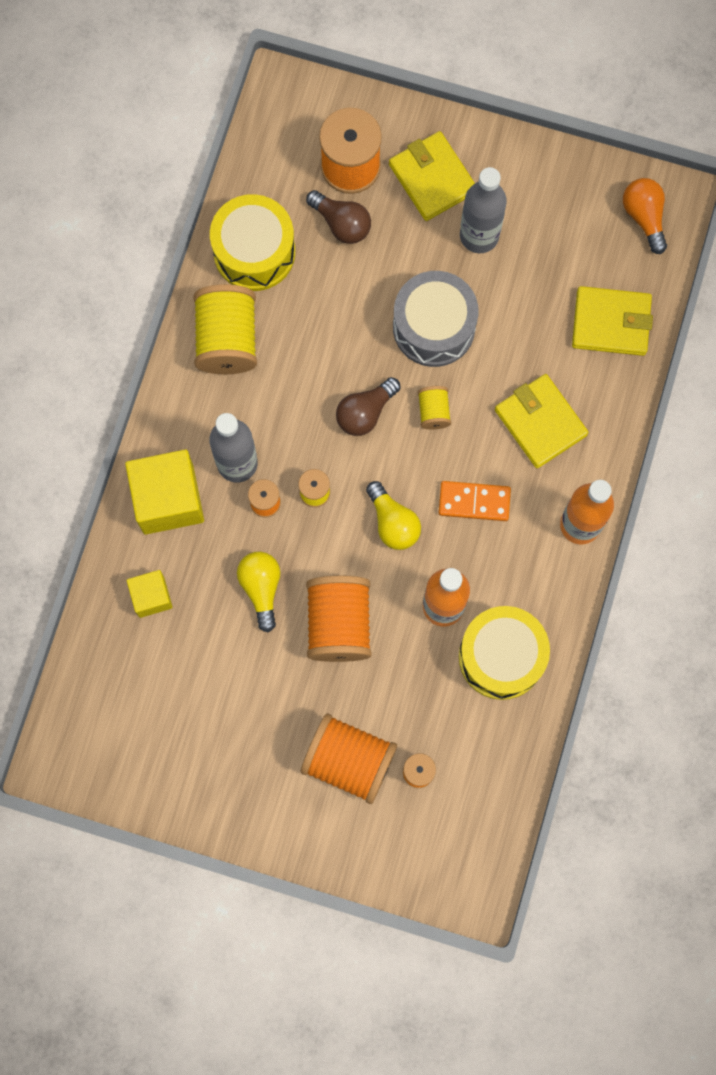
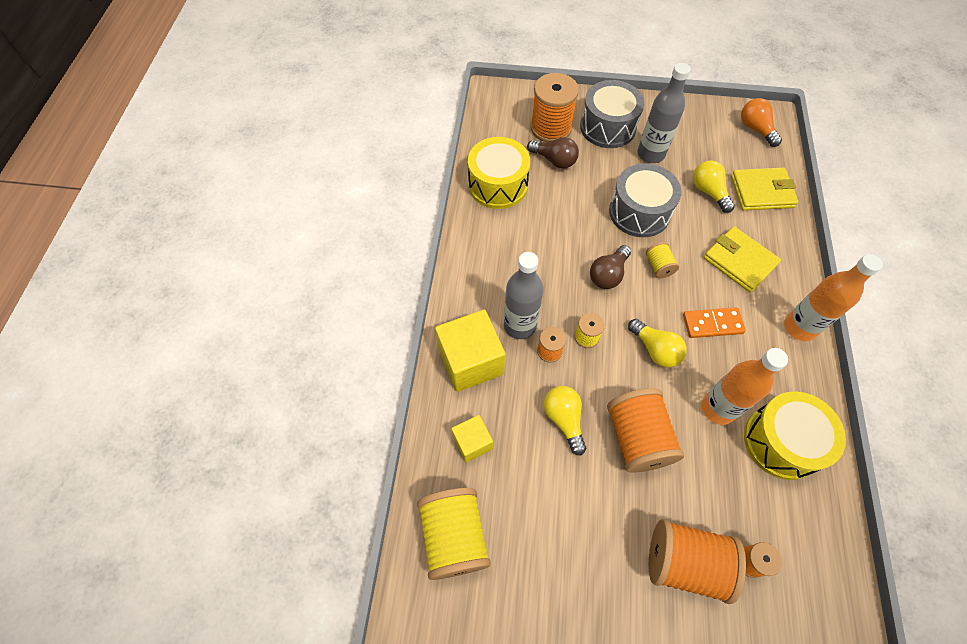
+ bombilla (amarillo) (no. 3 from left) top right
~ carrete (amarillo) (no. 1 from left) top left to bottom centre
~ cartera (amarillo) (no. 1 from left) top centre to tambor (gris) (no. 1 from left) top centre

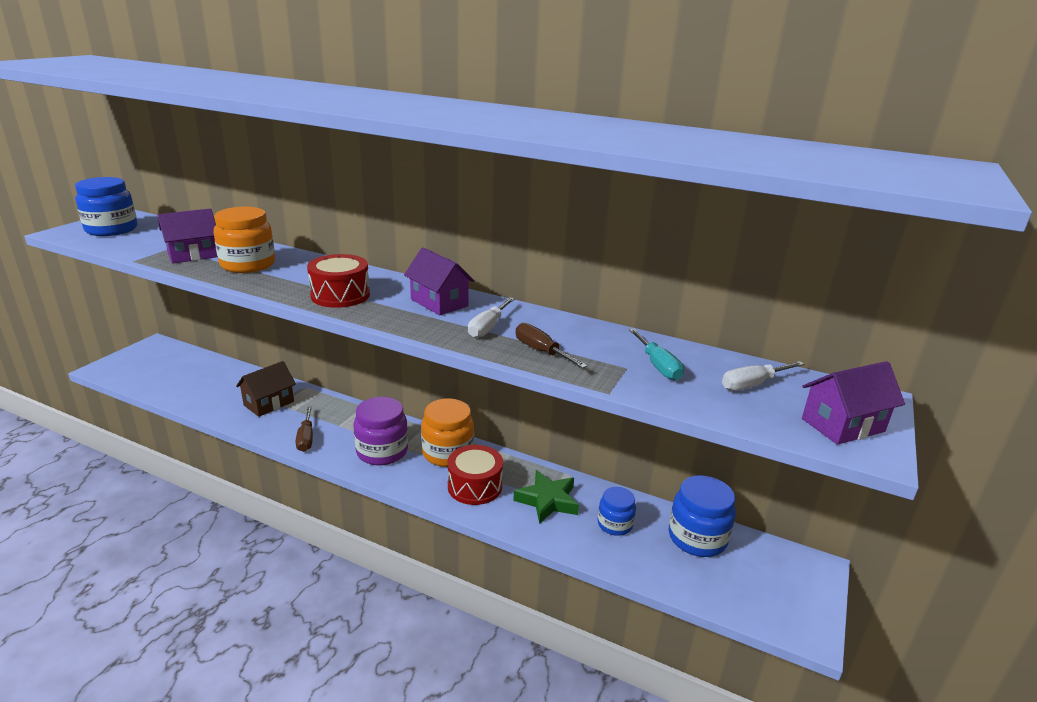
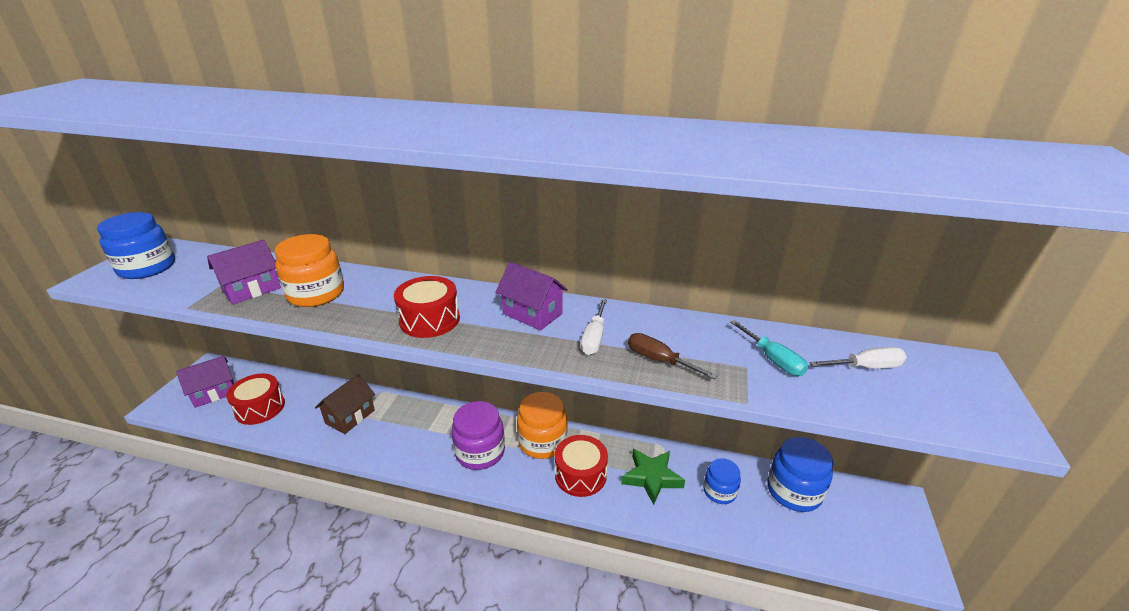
- destornillador (marrón) (no. 1 from left) middle left
+ tambor (rojo) (no. 1 from left) middle left
~ casa (morado) (no. 3 from left in the first image) middle right to casa (morado) (no. 1 from left) middle left
~ destornillador (blanco) (no. 2 from left) middle right = middle right 150 degrees counterclockwise

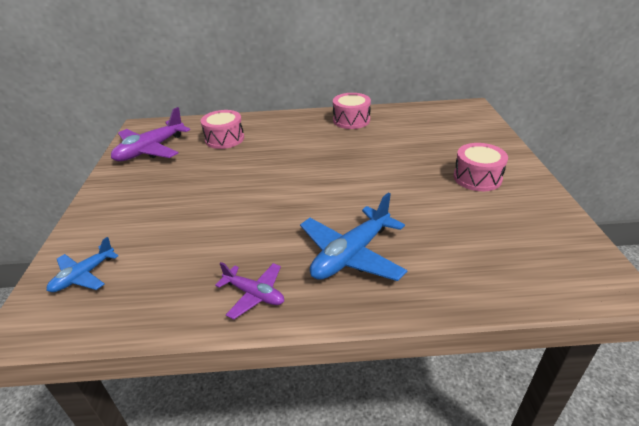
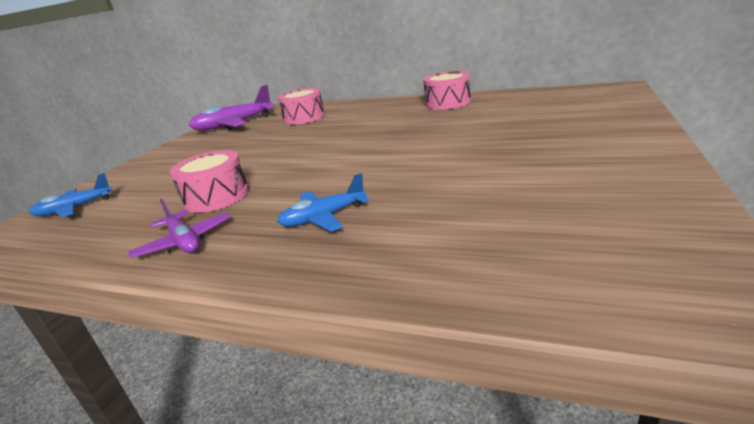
~ tambor (rosa) (no. 3 from left in the first image) middle right to tambor (rosa) (no. 1 from left) middle left
~ avión (azul) (no. 2 from left) centre = centre x0.58

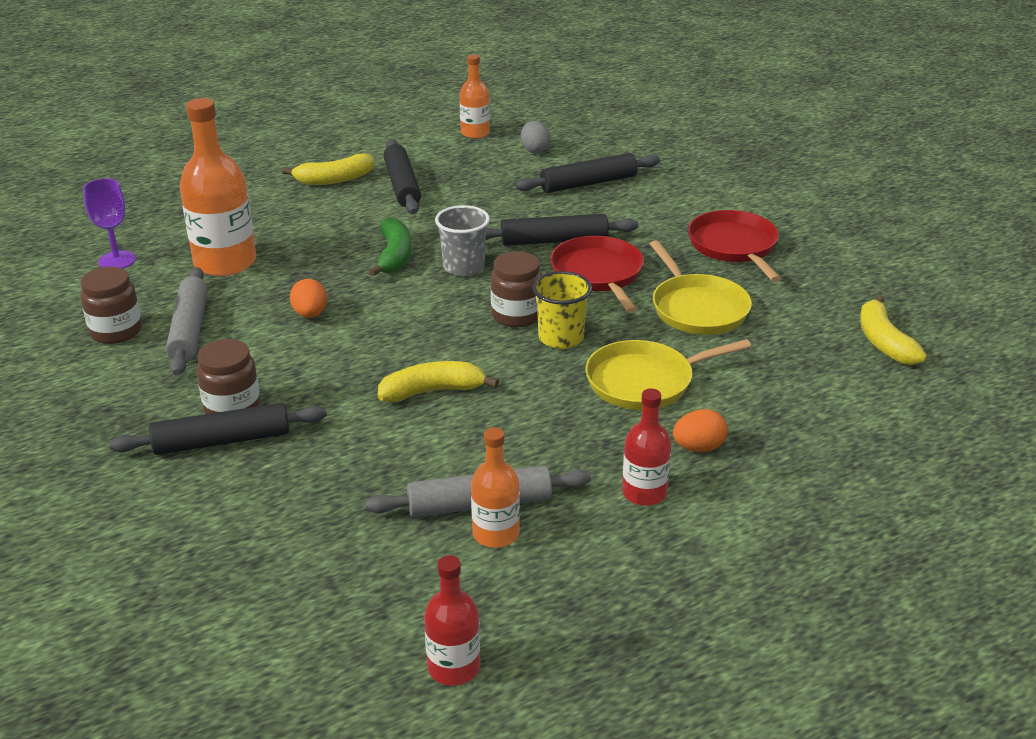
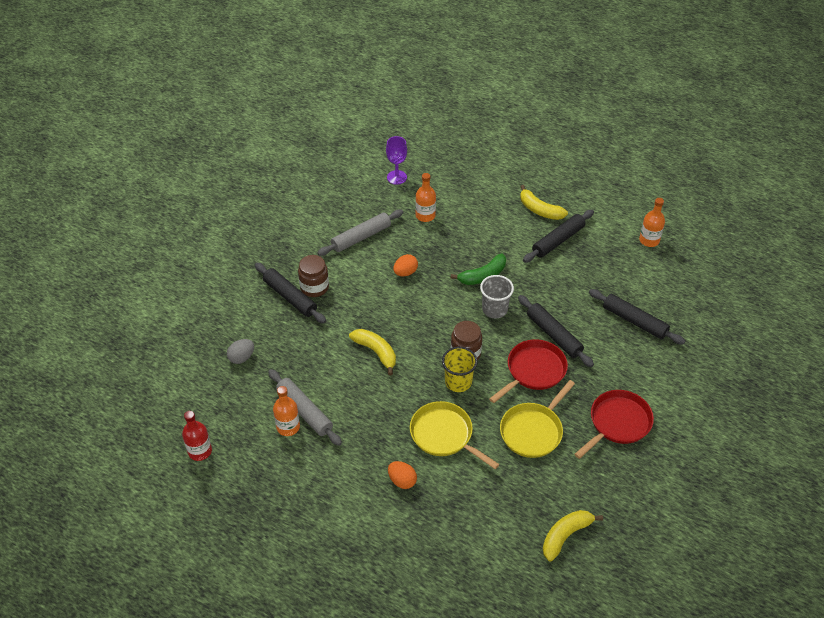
- tarro (marrón) (no. 1 from left) middle left
- botella (rojo) (no. 2 from left) centre
~ huevo (gris) top centre to middle left
~ botella (naranja) (no. 1 from left in the first image) top left = top centre x0.56

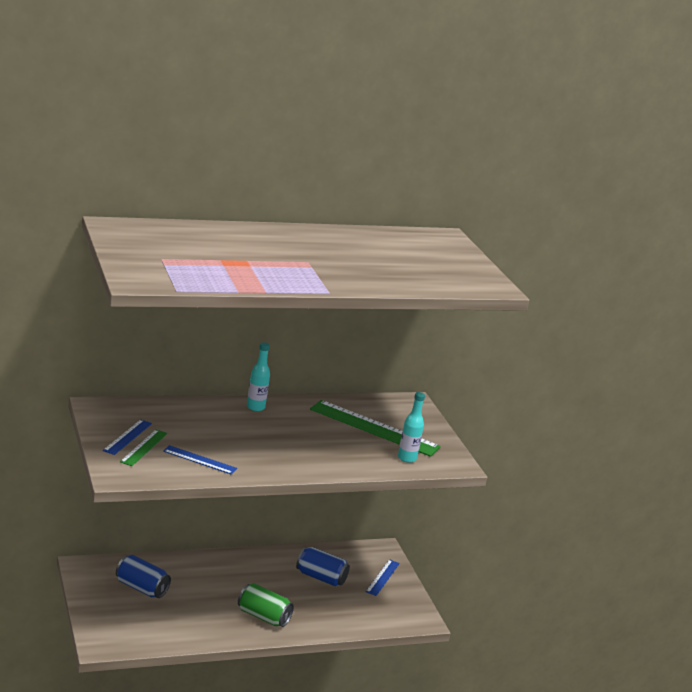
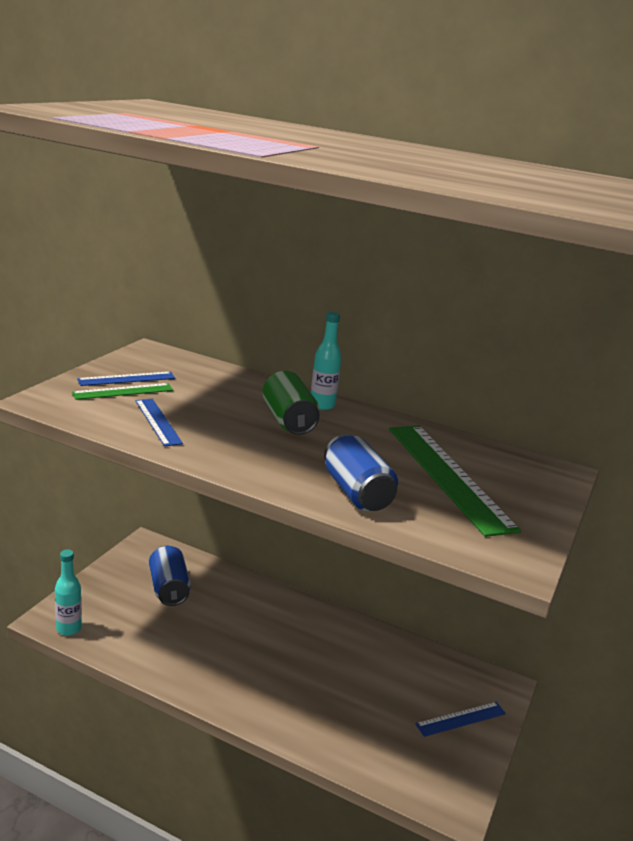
~ lata (verde) bottom centre to centre
~ lata (azul) (no. 2 from left) bottom centre to centre
~ botella (turquesa) (no. 2 from left in the first image) centre to botella (turquesa) (no. 1 from left) bottom left

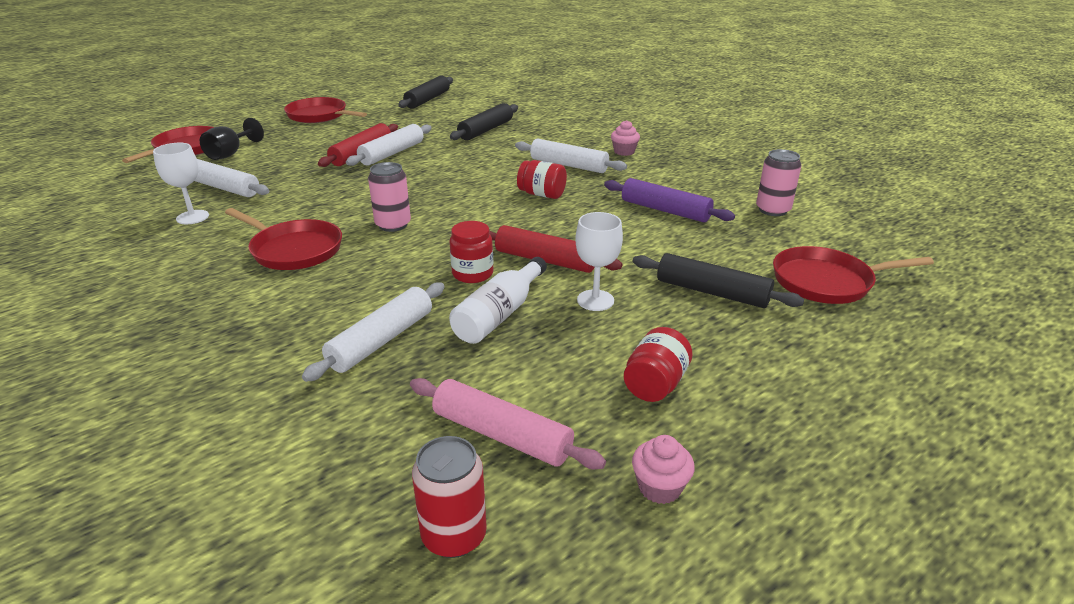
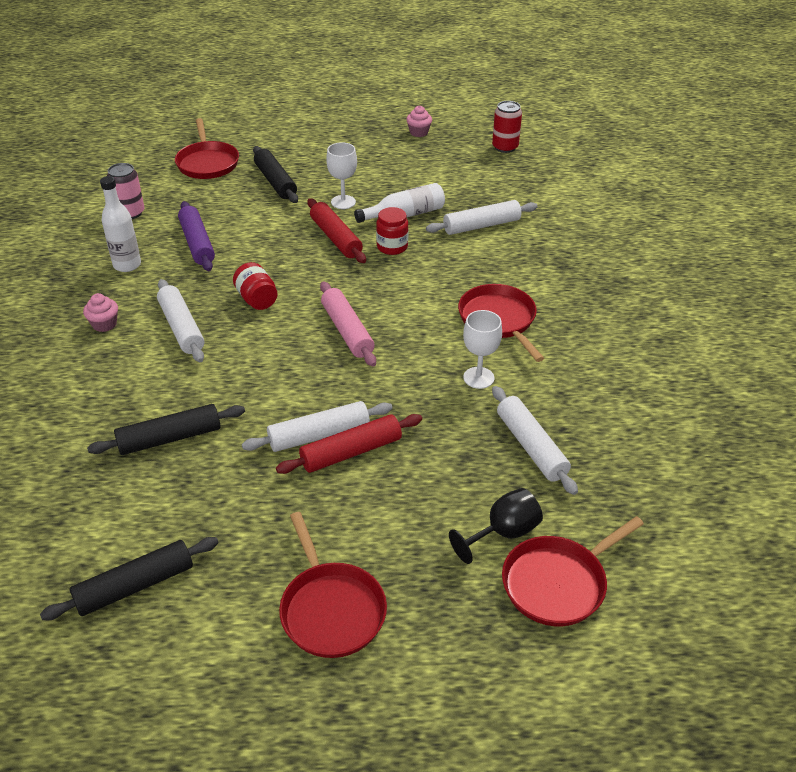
- lata (rosa) (no. 1 from left) top centre
- tarro (rojo) (no. 3 from left) centre
+ botella (blanco) (no. 1 from left) top left
~ copa (blanco) (no. 1 from left in the first image) top left to copa (blanco) (no. 2 from left) centre
~ rodillo (rosa) bottom centre to centre
~ sartén (rojo) (no. 4 from left in the first image) middle right = top left 45 degrees clockwise

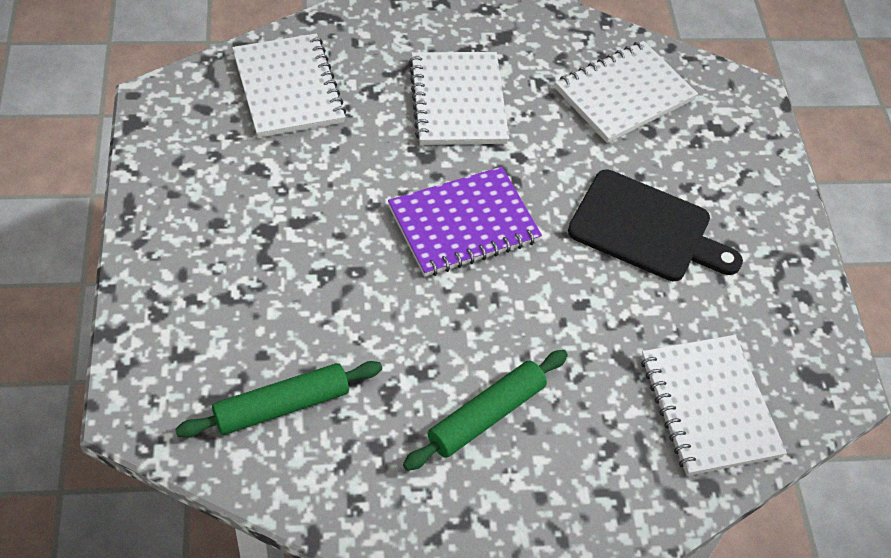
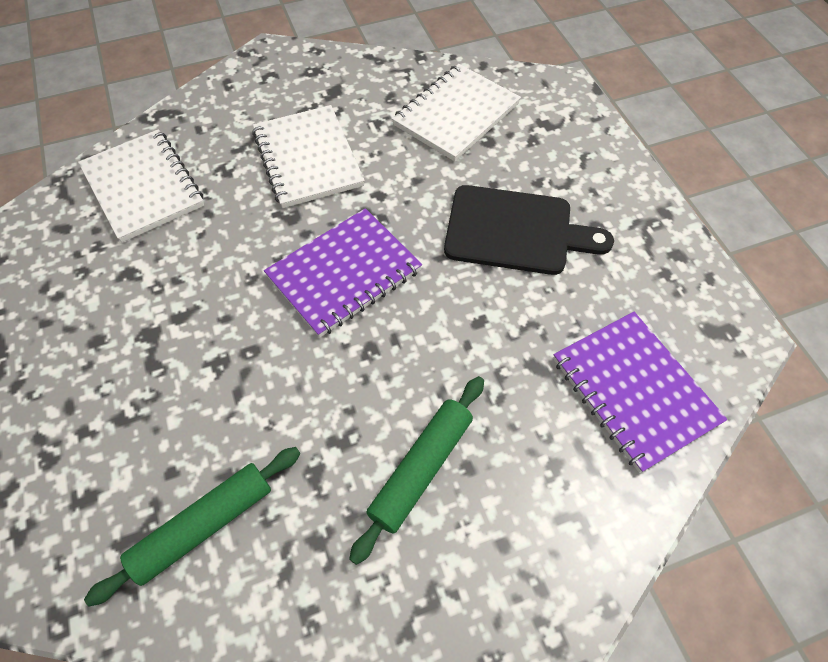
~ cuaderno (blanco) (no. 4 from left) bottom right to cuaderno (morado) (no. 2 from left) middle right

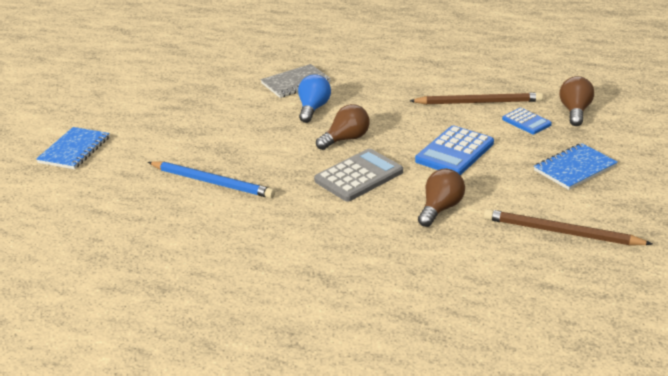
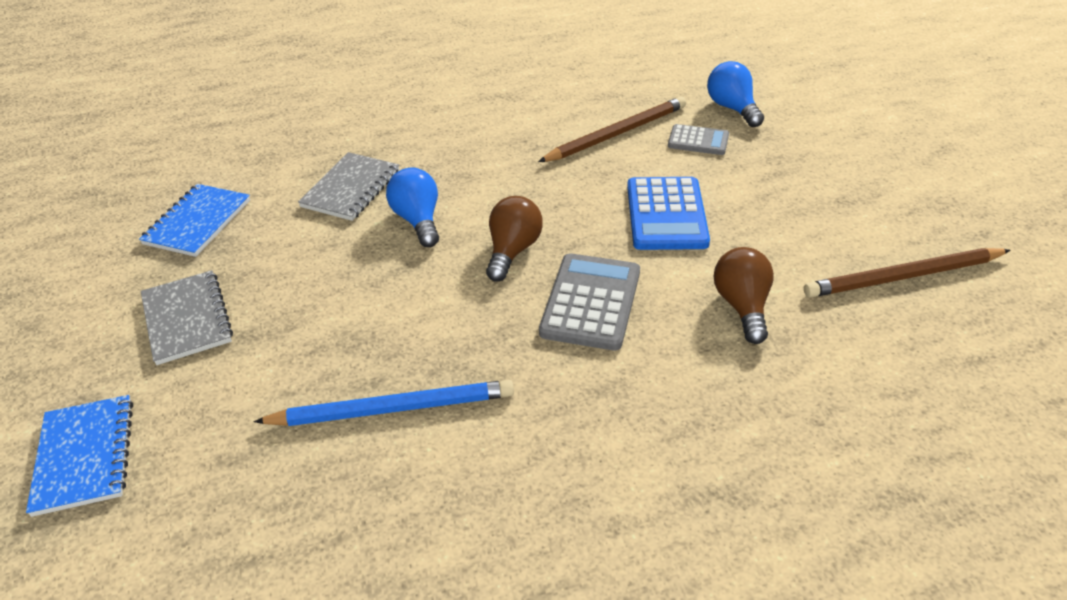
+ cuaderno (gris) (no. 1 from left) middle left
~ cuaderno (azul) (no. 2 from left) middle right to middle left
~ calculadora (azul) (no. 2 from left) top right to calculadora (gris) (no. 2 from left) top centre
~ bombilla (marrón) (no. 3 from left) top right to bombilla (azul) (no. 2 from left) top right

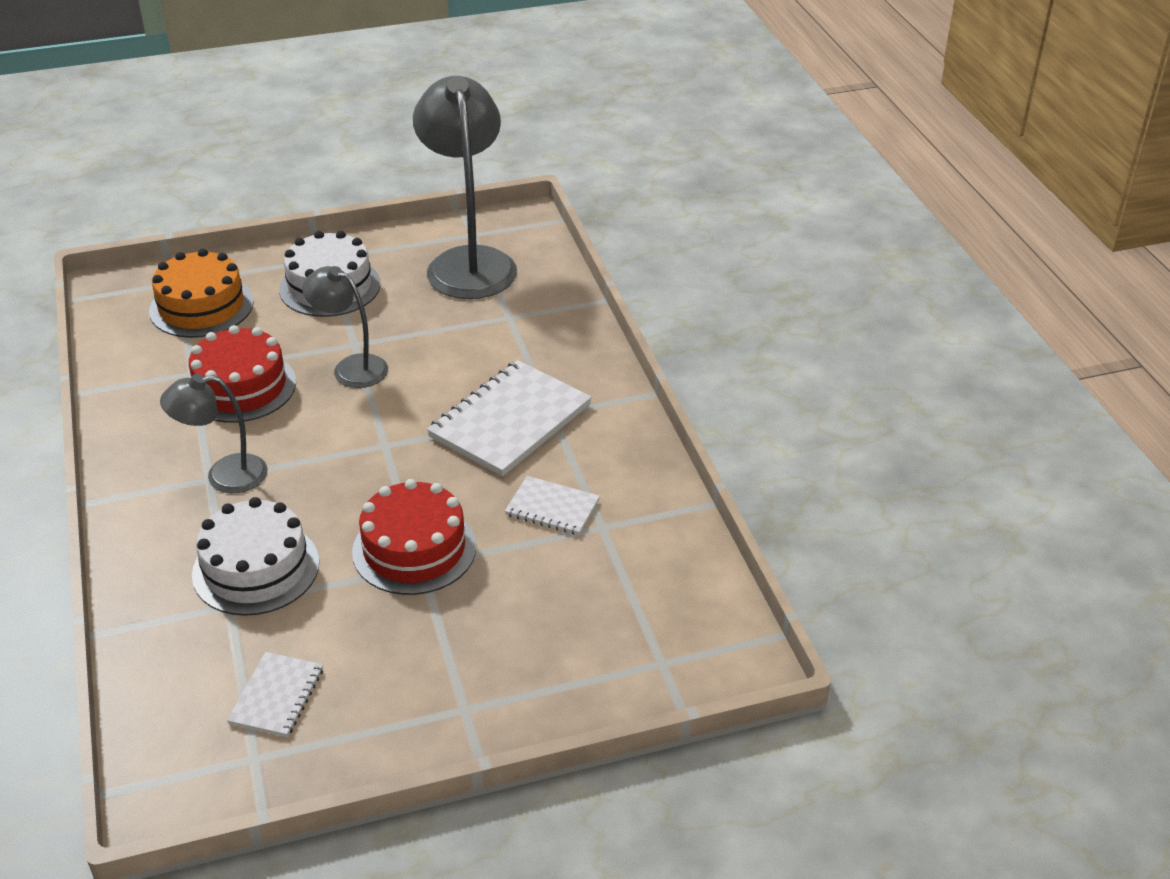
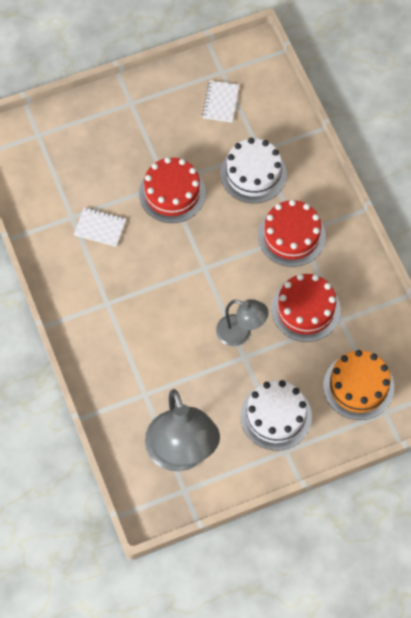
- cuaderno (blanco) (no. 2 from left) centre
~ lámpara (gris) (no. 1 from left) middle left to tarta (rojo) (no. 2 from left) middle right

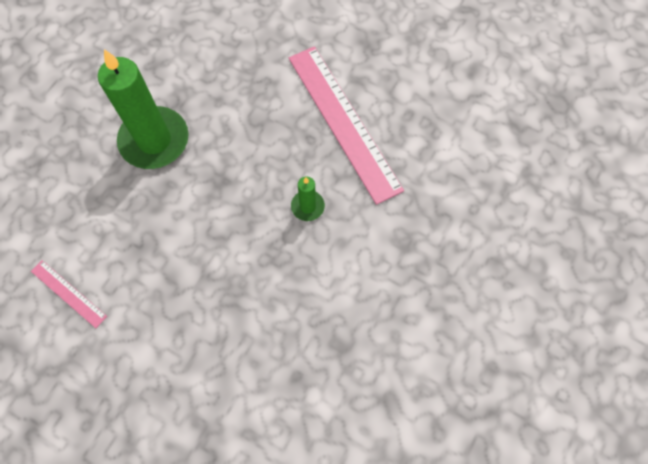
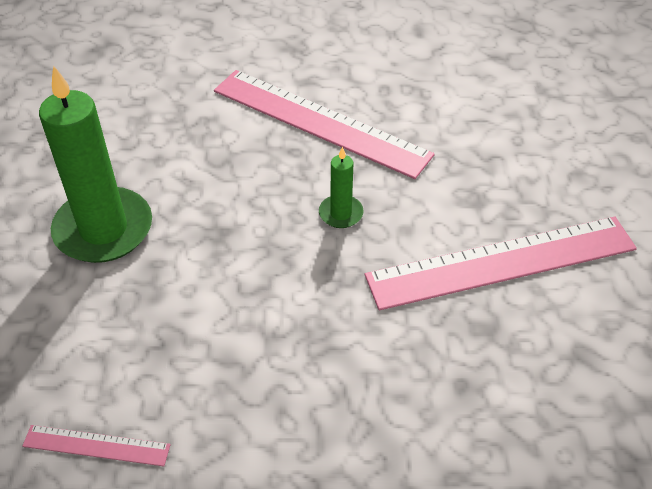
+ regla (rosa) (no. 3 from left) middle right

